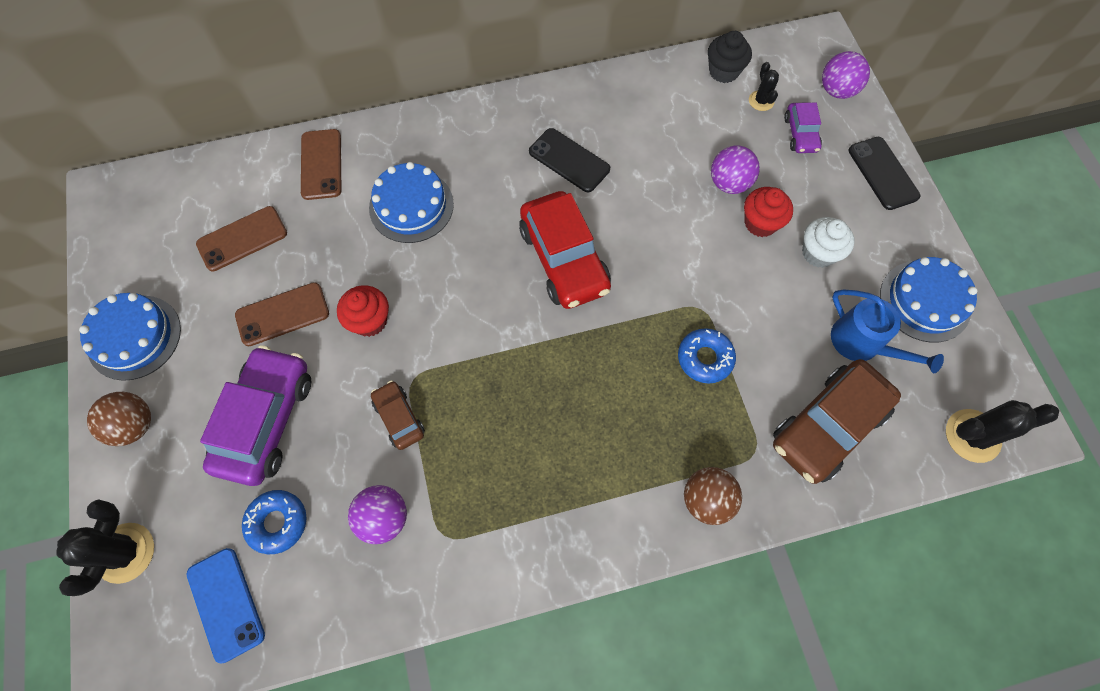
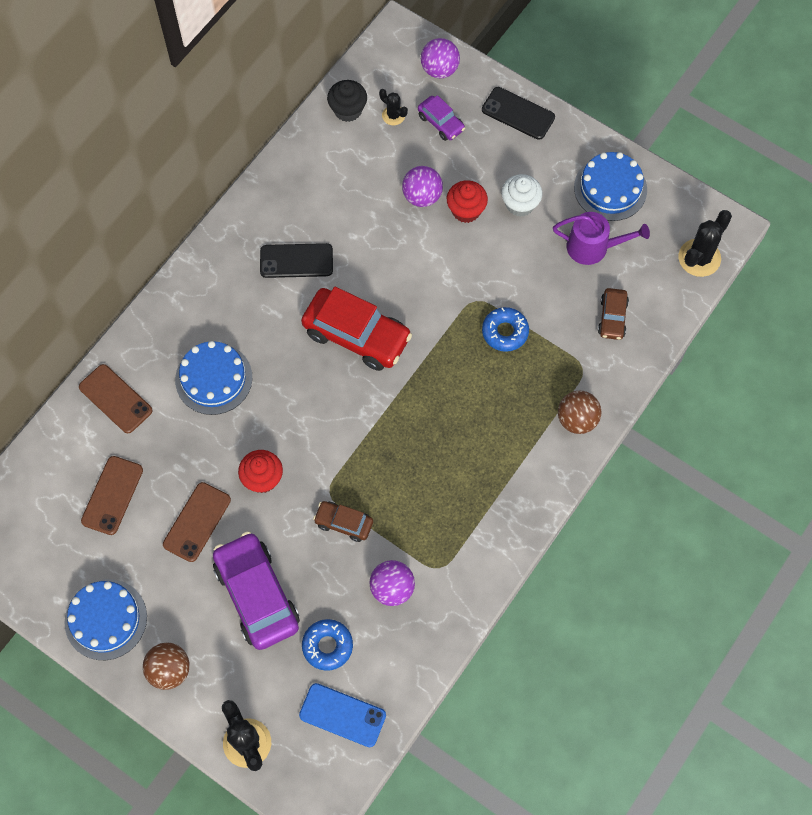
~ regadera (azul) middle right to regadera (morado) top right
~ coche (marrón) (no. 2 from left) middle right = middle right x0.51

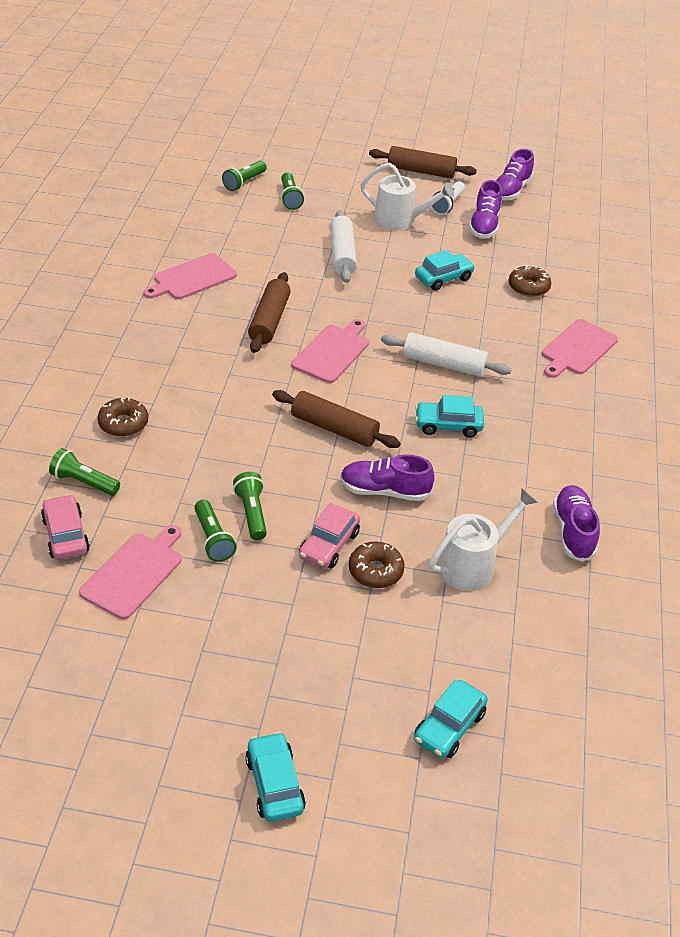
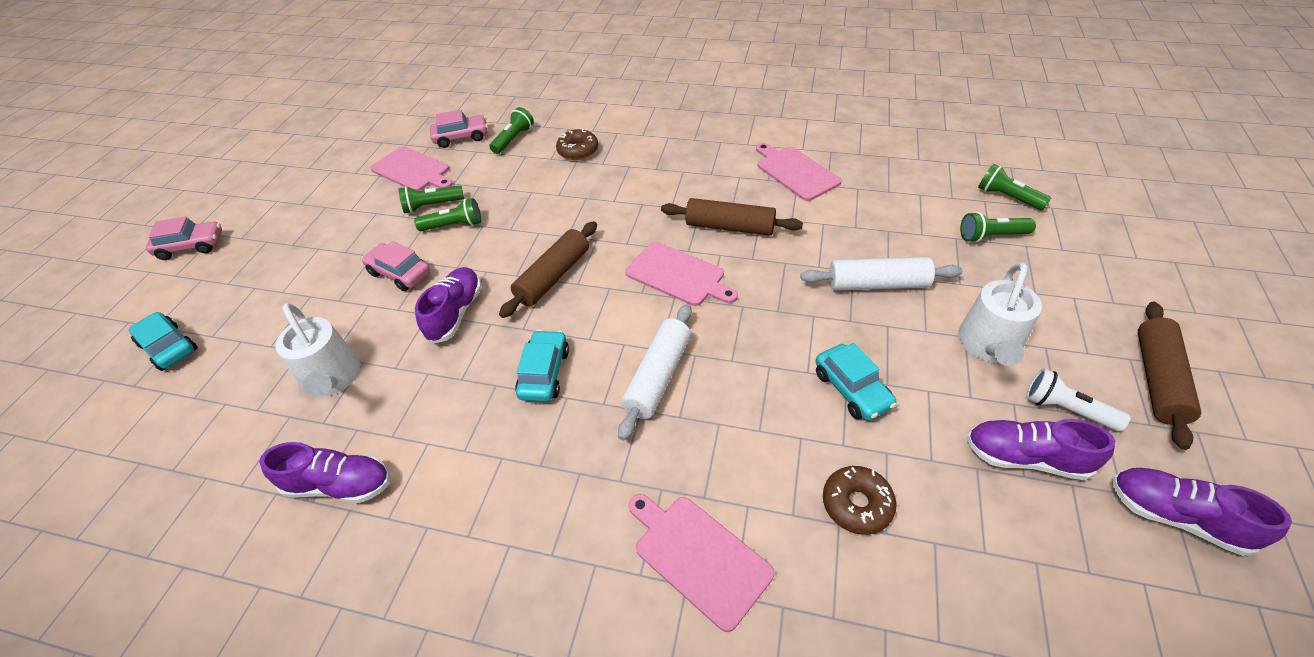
- rosquilla (marrón) (no. 2 from left) centre
~ coche (turquesa) (no. 1 from left) bottom centre to coche (rosa) (no. 1 from left) middle left

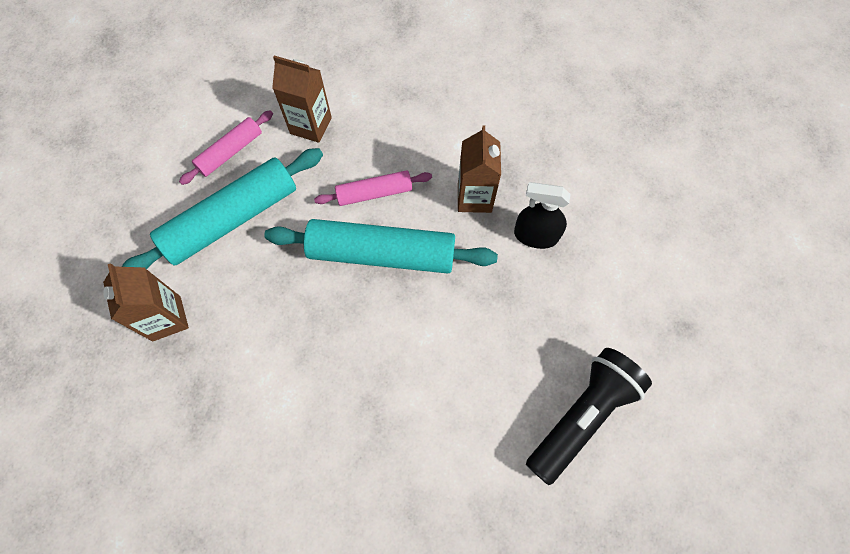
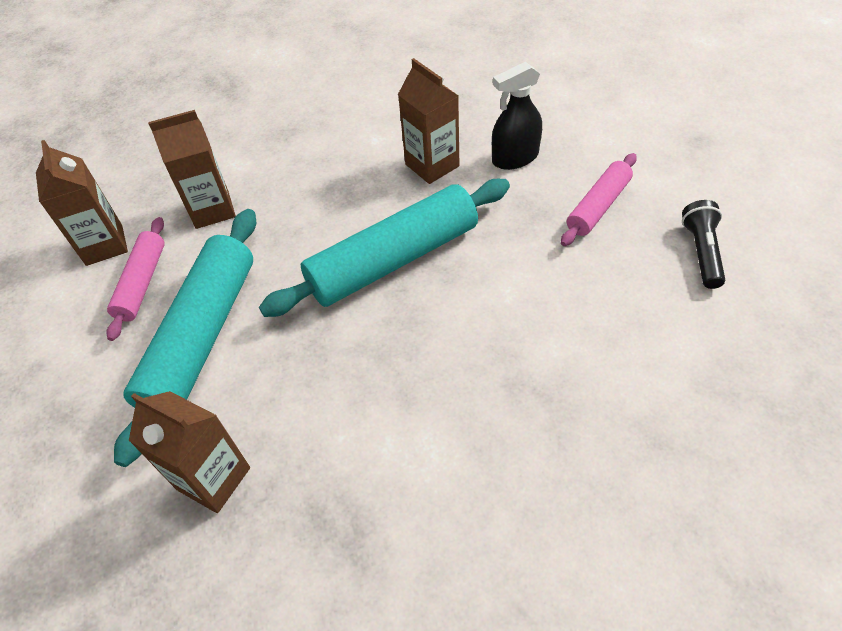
+ cartón de leche (marrón) (no. 1 from left) top left
~ rodillo (rosa) (no. 2 from left) centre to top right
~ lámpara de mano (negro) bottom right = middle right x0.56

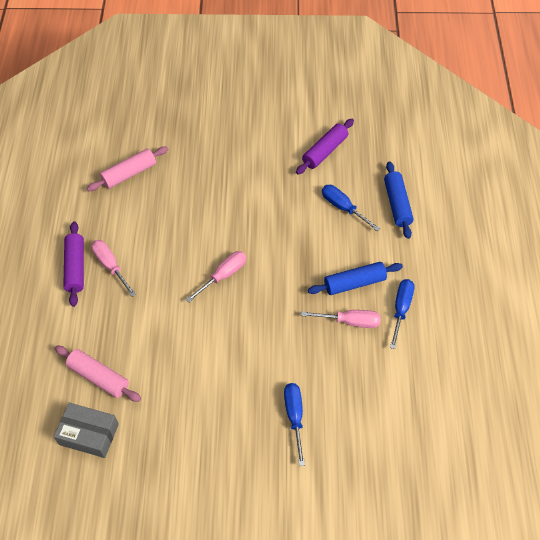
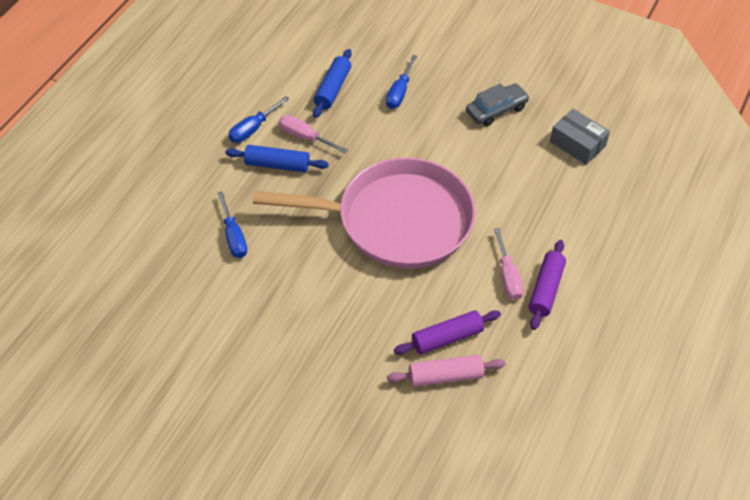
- rodillo (rosa) (no. 1 from left) bottom left
+ coche (gris) top centre
~ rodillo (morado) (no. 2 from left in the first image) top centre to rodillo (morado) (no. 1 from left) centre
~ rodillo (azul) (no. 2 from left) middle right to top centre
~ destornillador (rosa) (no. 2 from left) centre to sartén (rosa) centre

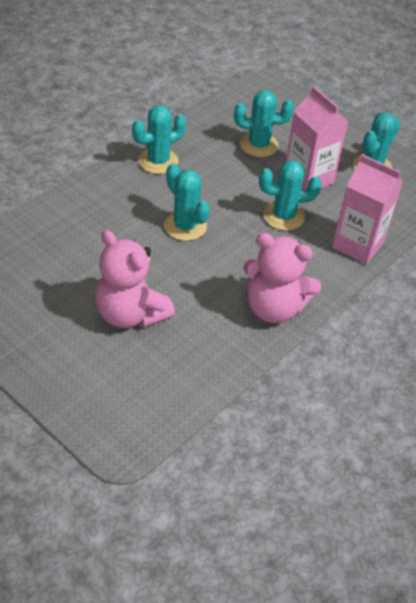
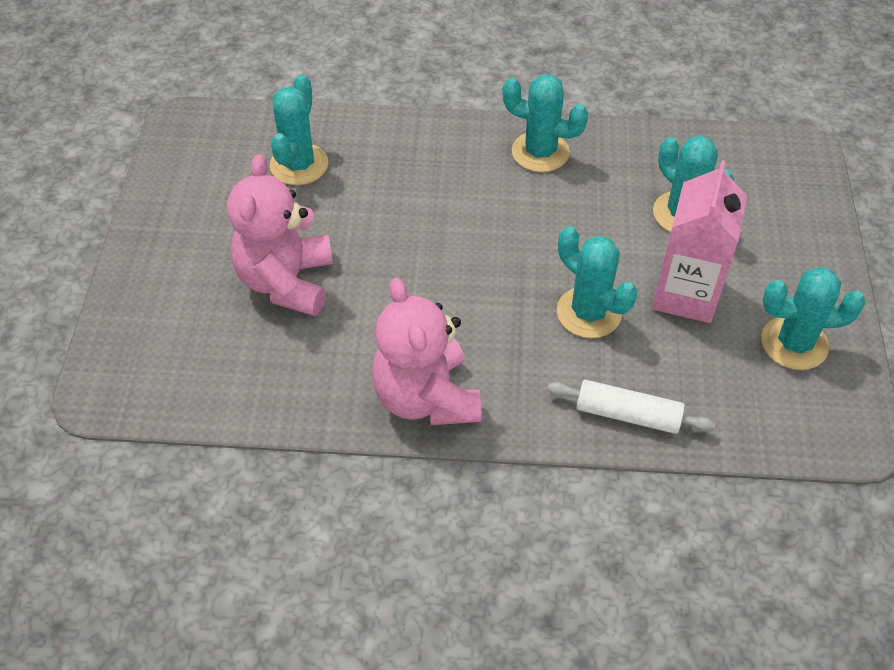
~ cactus (turquesa) (no. 2 from left in the first image) centre to cactus (turquesa) (no. 1 from left) top centre
~ cartón de leche (rosa) (no. 2 from left) middle right to rodillo (blanco) middle right

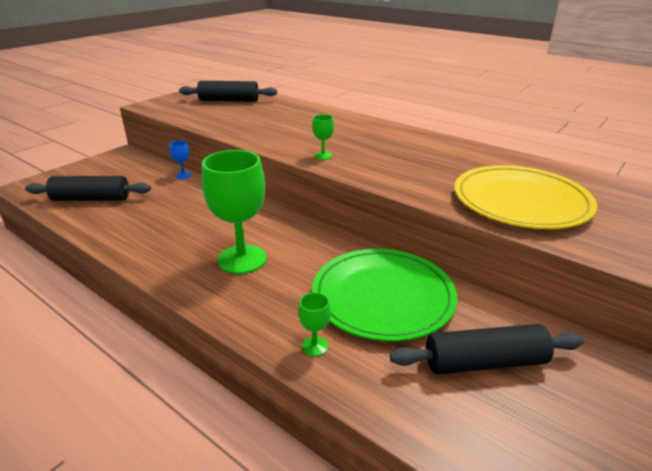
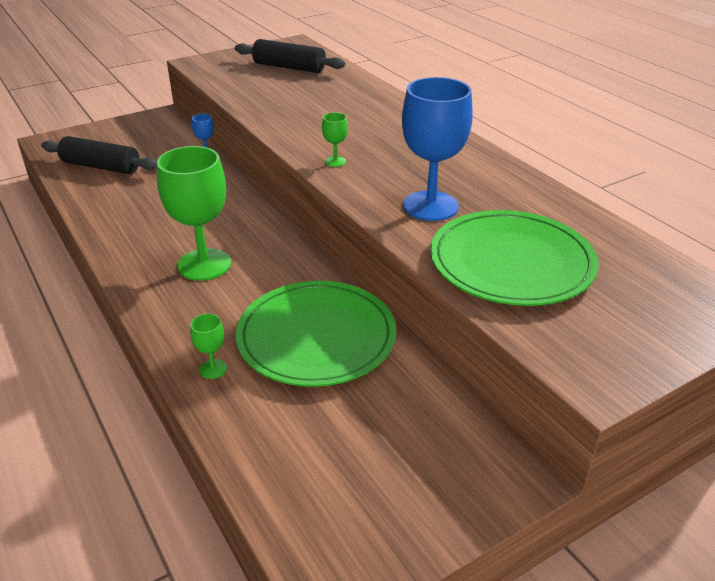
- rodillo (negro) (no. 3 from left) bottom right
+ copa (azul) (no. 2 from left) top centre
~ plato (amarillo) middle right to plato (verde) (no. 2 from left) middle right

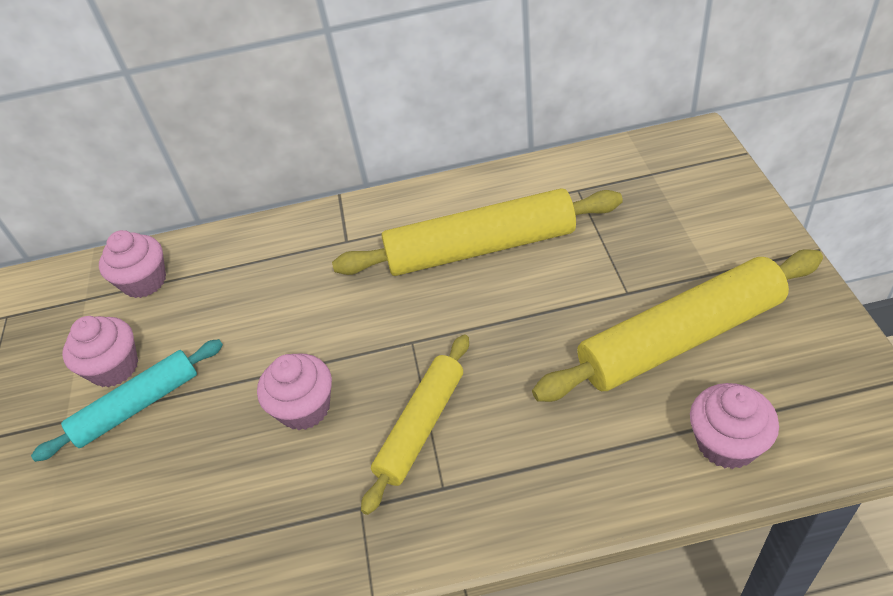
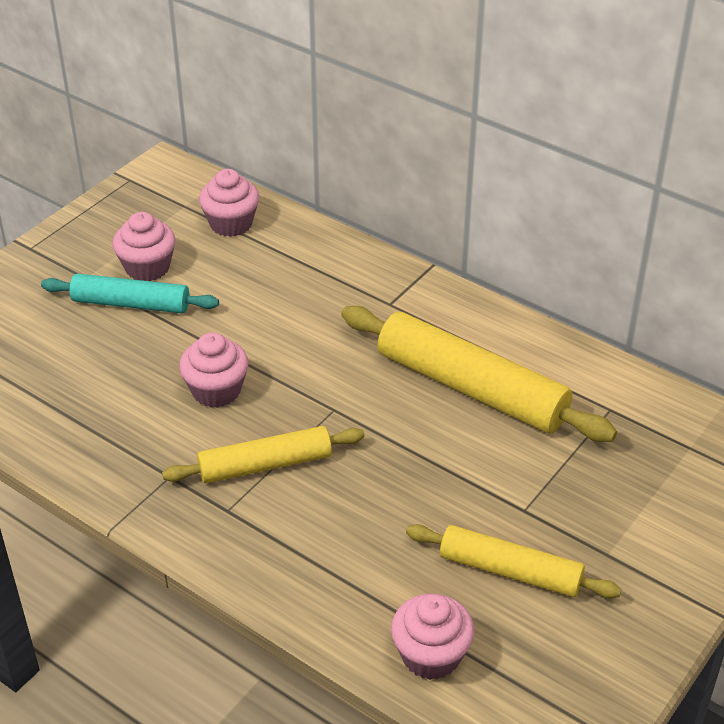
~ rodillo (amarillo) (no. 3 from left) middle right = bottom right x0.62

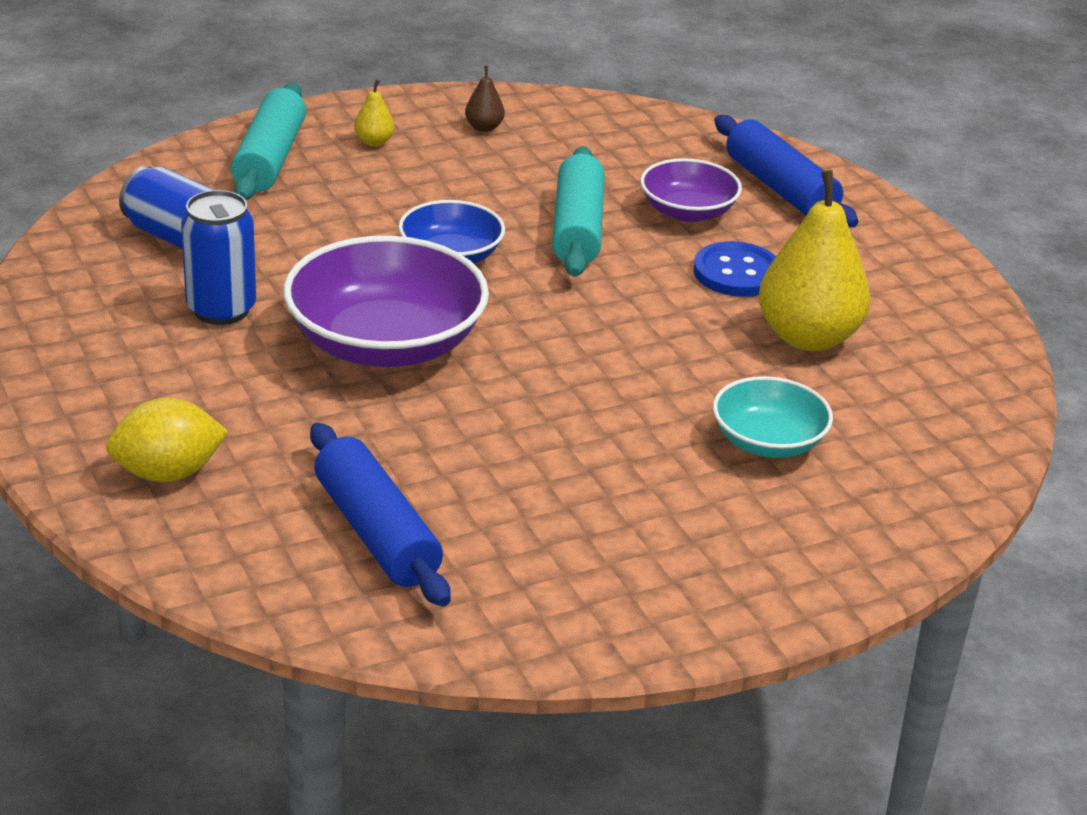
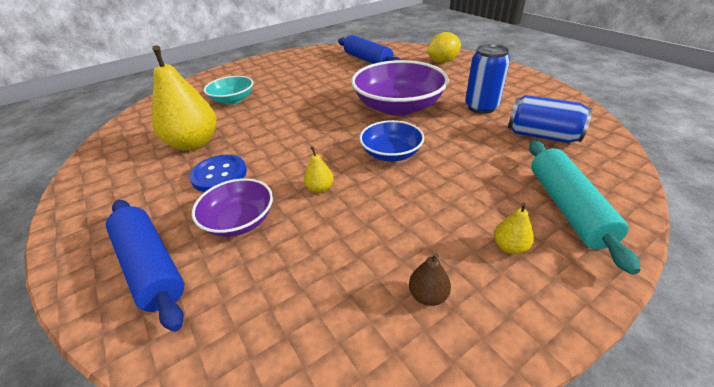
~ rodillo (turquesa) (no. 2 from left) top centre to pera (amarillo) (no. 2 from left) centre

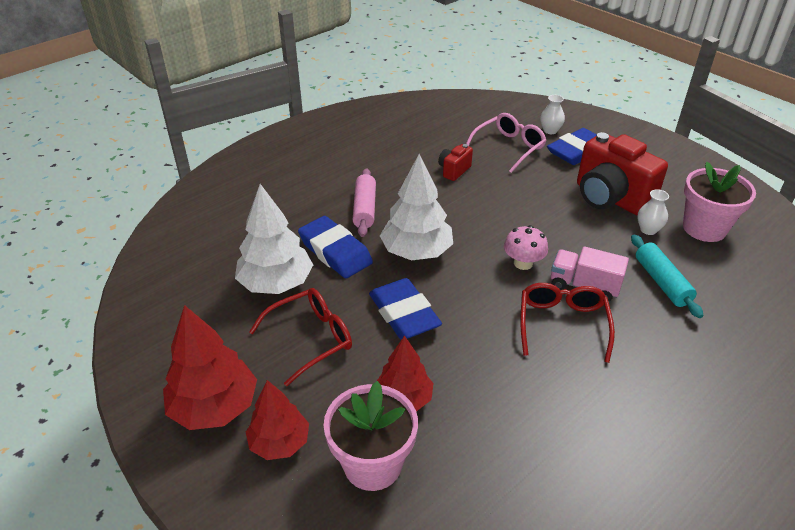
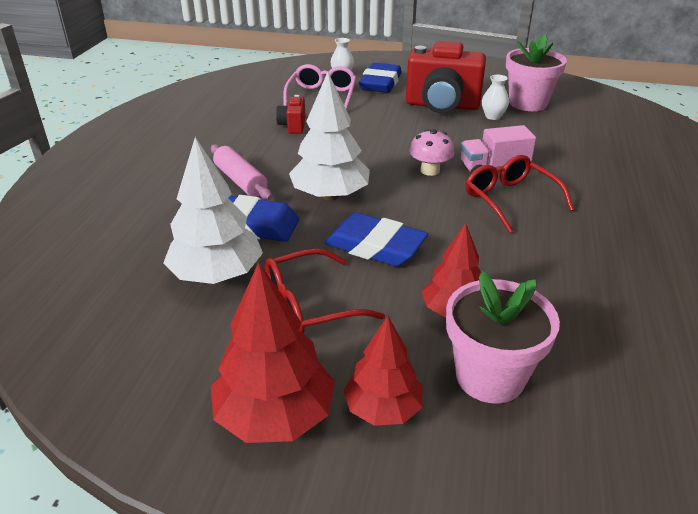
- rodillo (turquesa) middle right
~ gafas (rojo) (no. 1 from left) centre = centre 135 degrees counterclockwise

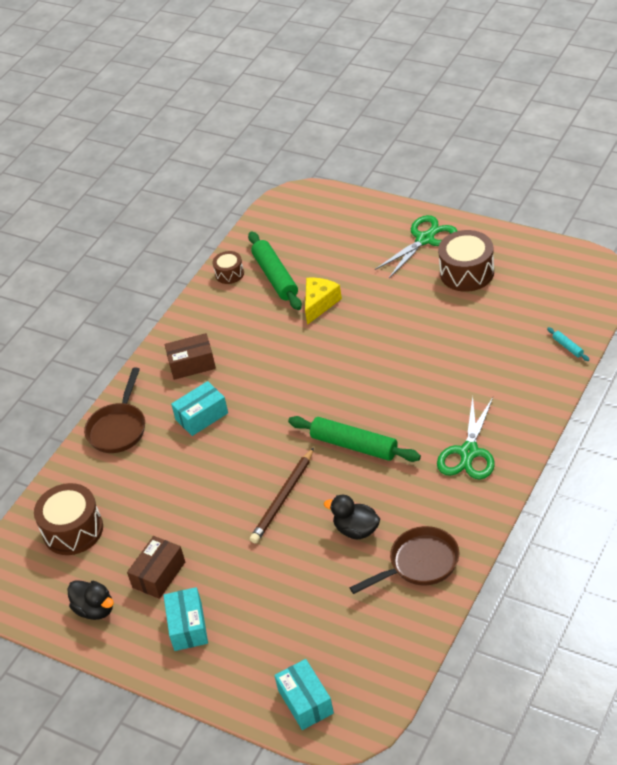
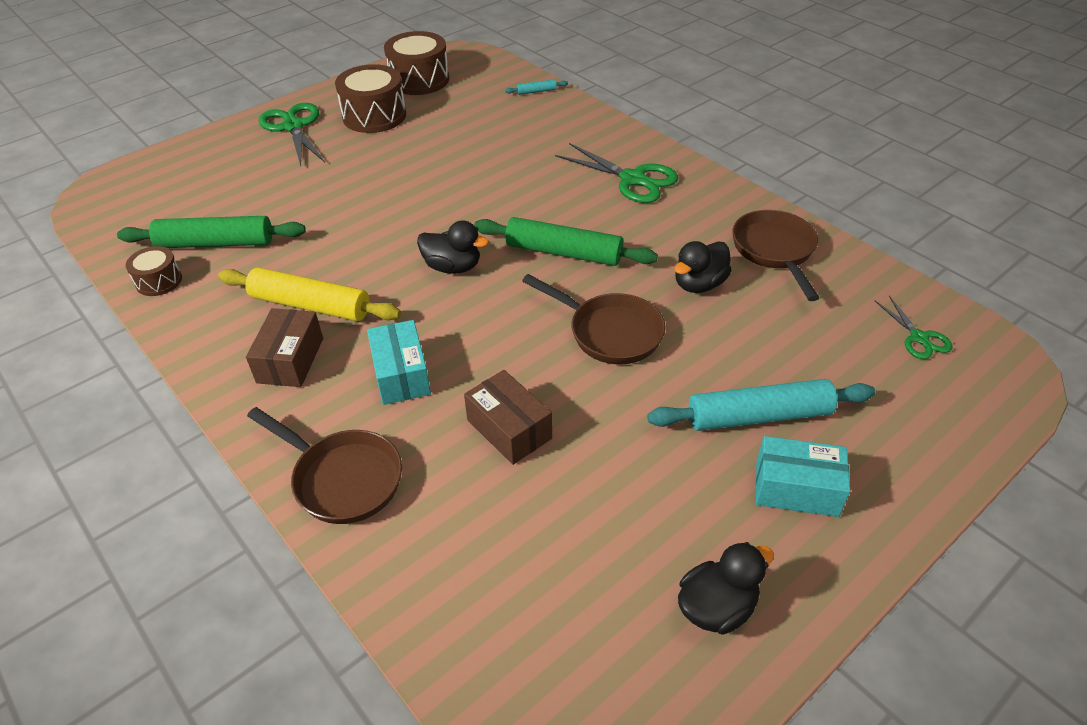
- caja (turquesa) (no. 3 from left) bottom centre
- queso (amarillo) centre
+ rodillo (amarillo) middle left
+ pato (negro) (no. 1 from left) centre
+ rodillo (turquesa) (no. 2 from left) middle right
+ tijeras (verde) (no. 3 from left) middle right
~ tambor (marrón) (no. 1 from left in the first image) bottom left to tambor (marrón) (no. 3 from left) top centre
~ caja (marrón) (no. 1 from left in the first image) bottom left to caja (marrón) (no. 2 from left) centre
~ lápiz (marrón) centre to sartén (marrón) (no. 2 from left) centre
~ rodillo (verde) (no. 2 from left) centre = top centre 60 degrees clockwise

